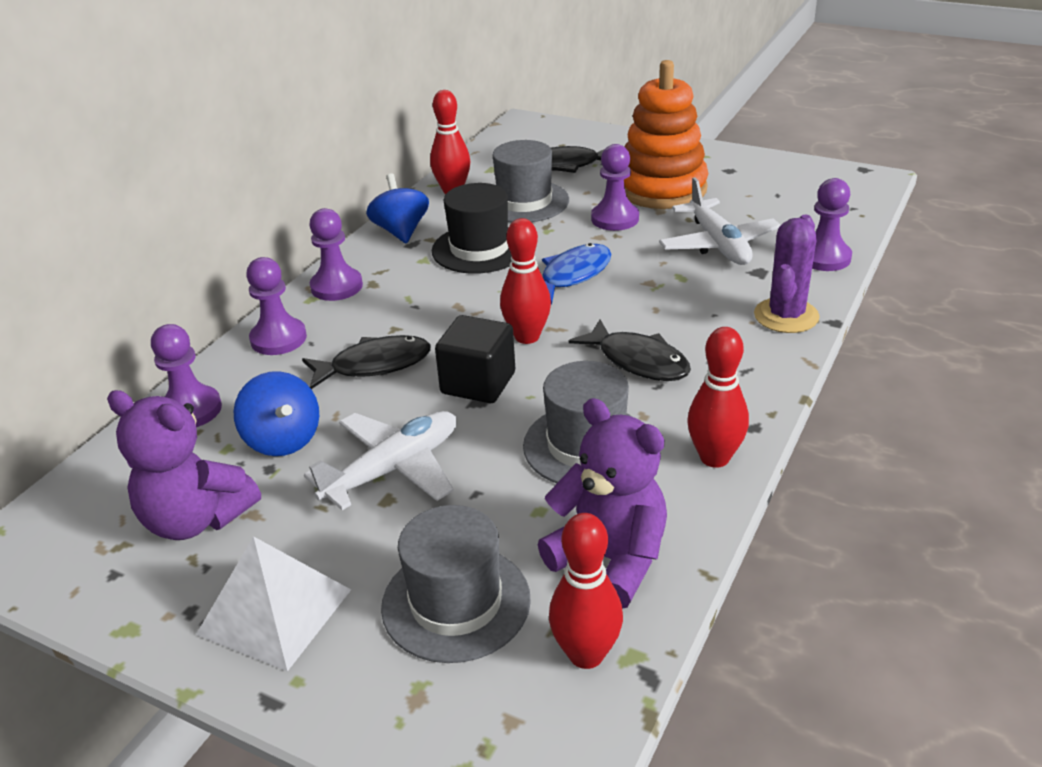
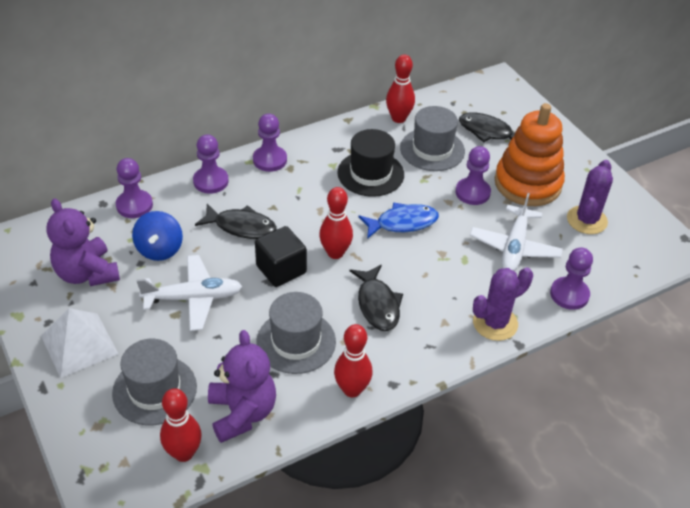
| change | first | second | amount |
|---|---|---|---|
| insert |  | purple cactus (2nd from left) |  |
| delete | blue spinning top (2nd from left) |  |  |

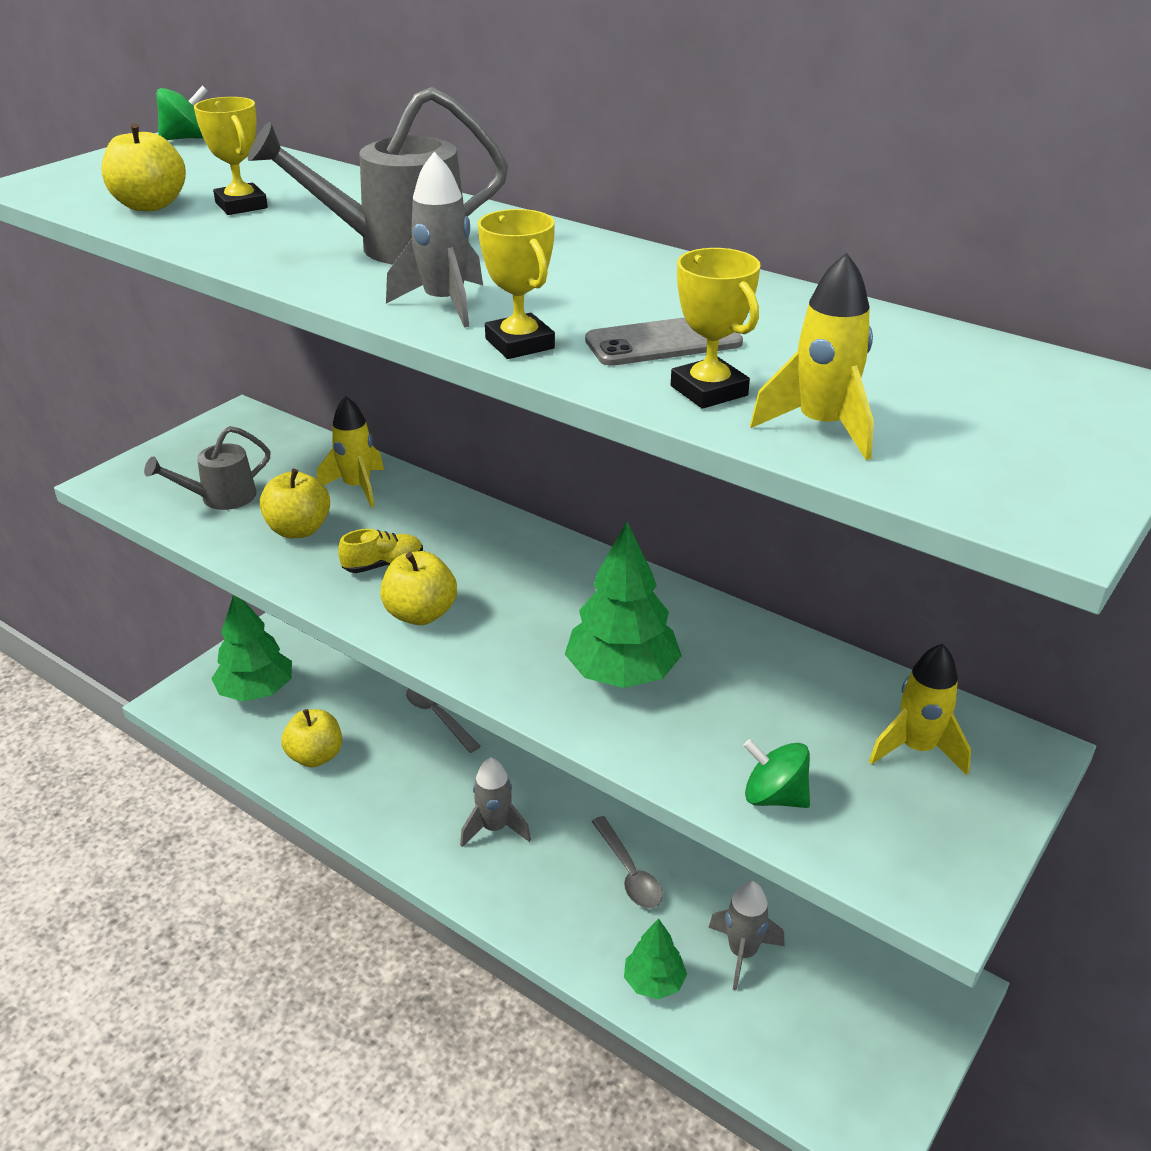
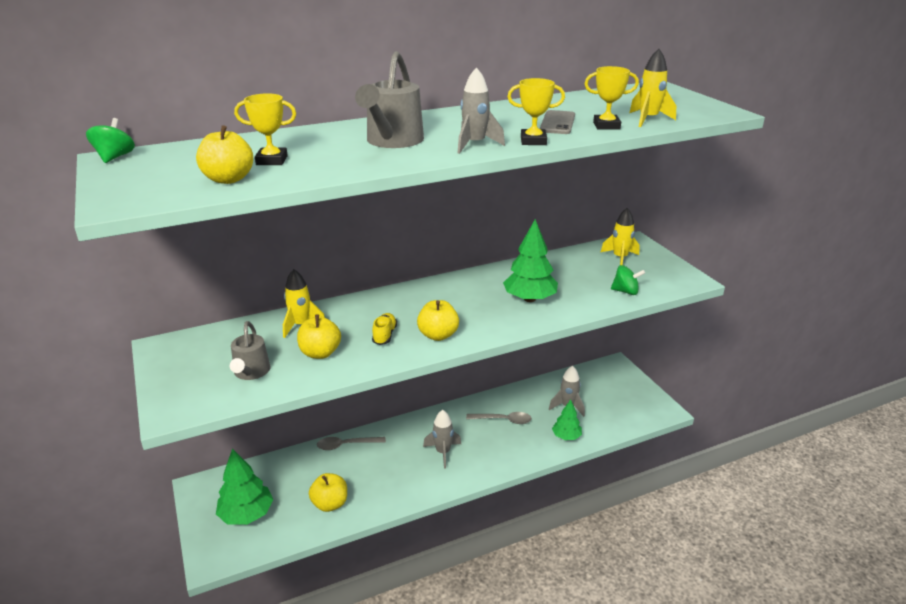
| change | first | second | amount |
|---|---|---|---|
| rotate | green spinning top (2nd from left) |  | 135 degrees counterclockwise |

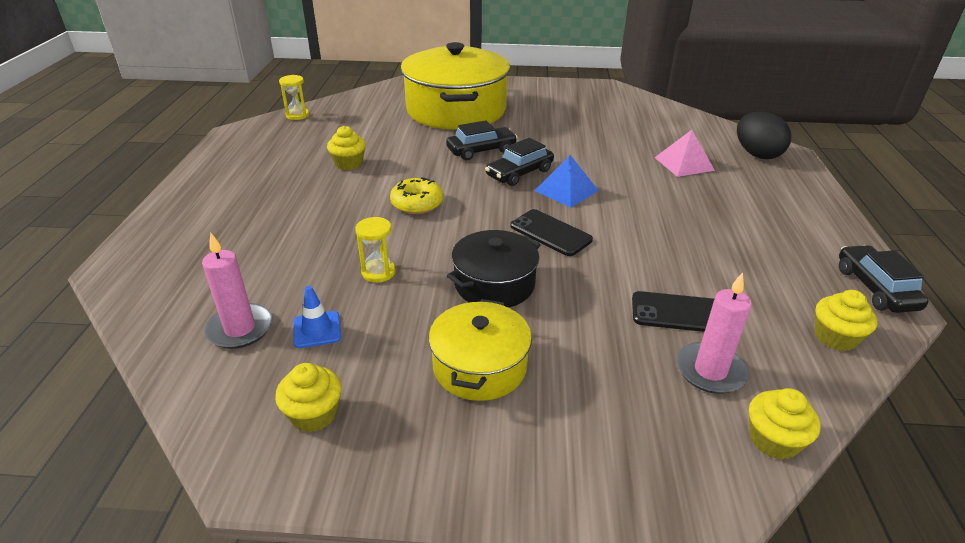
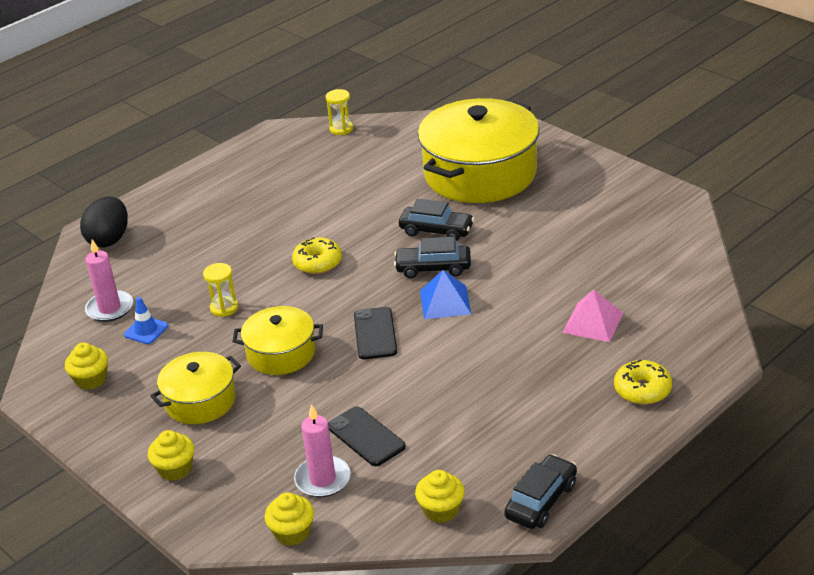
| change | first | second | amount |
|---|---|---|---|
| move | black egg |  |  |
| move | yellow cupcake (2nd from left) |  |  |
| recolor | black pot | yellow pot (2nd from left) |  |
| insert |  | yellow donut (2nd from left) |  |

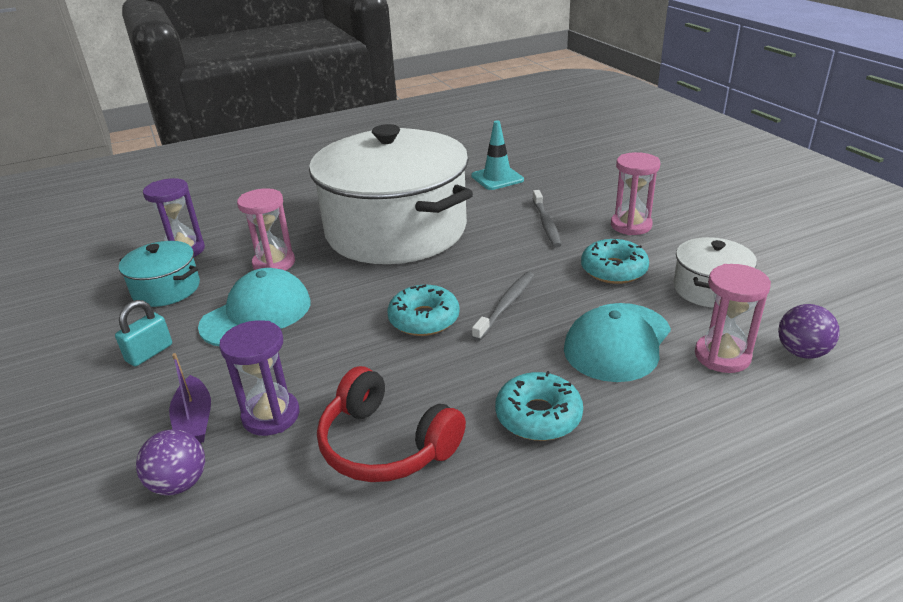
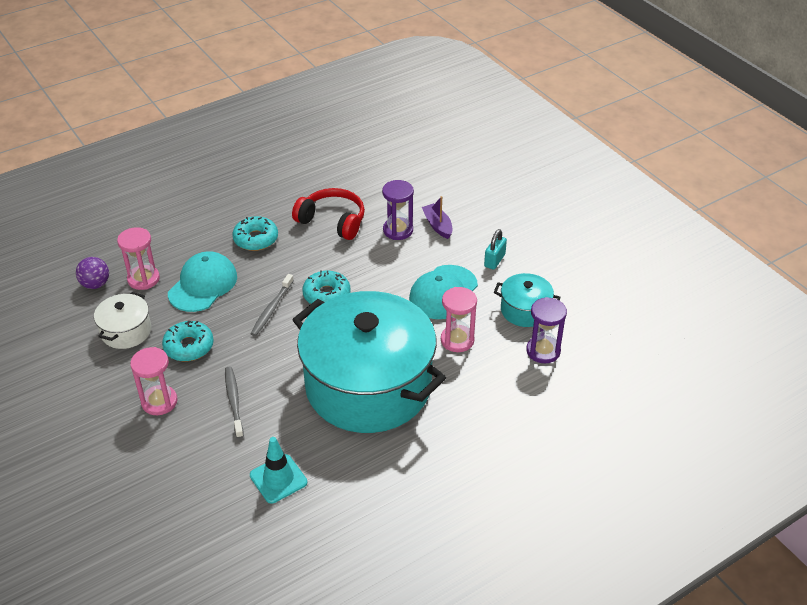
| change | first | second | amount |
|---|---|---|---|
| recolor | white pot (1st from left) | turquoise pot (1st from left) |  |
| delete | purple ball (1st from left) |  |  |

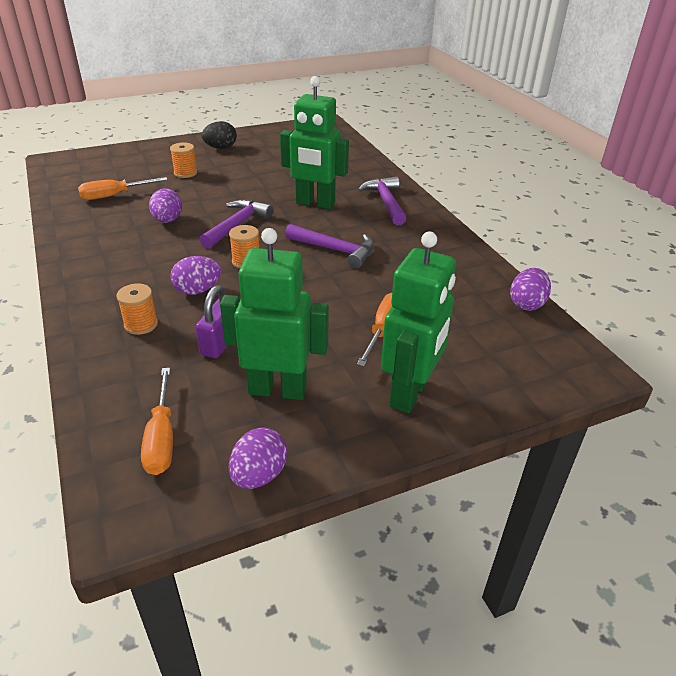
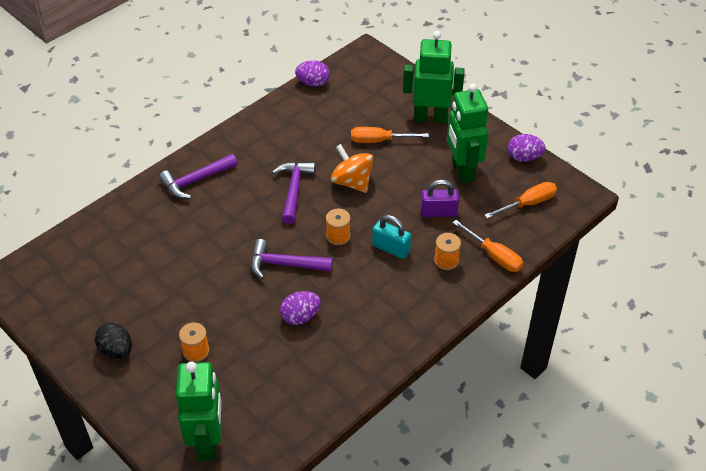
| change | first | second | amount |
|---|---|---|---|
| move | green robot (2nd from left in the first image) | green robot (1st from left) |  |
| insert |  | orange spinning top |  |
| replace | purple egg (2nd from left) | turquoise padlock |  |
| move | orange screwdriver (1st from left in the first image) | orange screwdriver (2nd from left) |  |

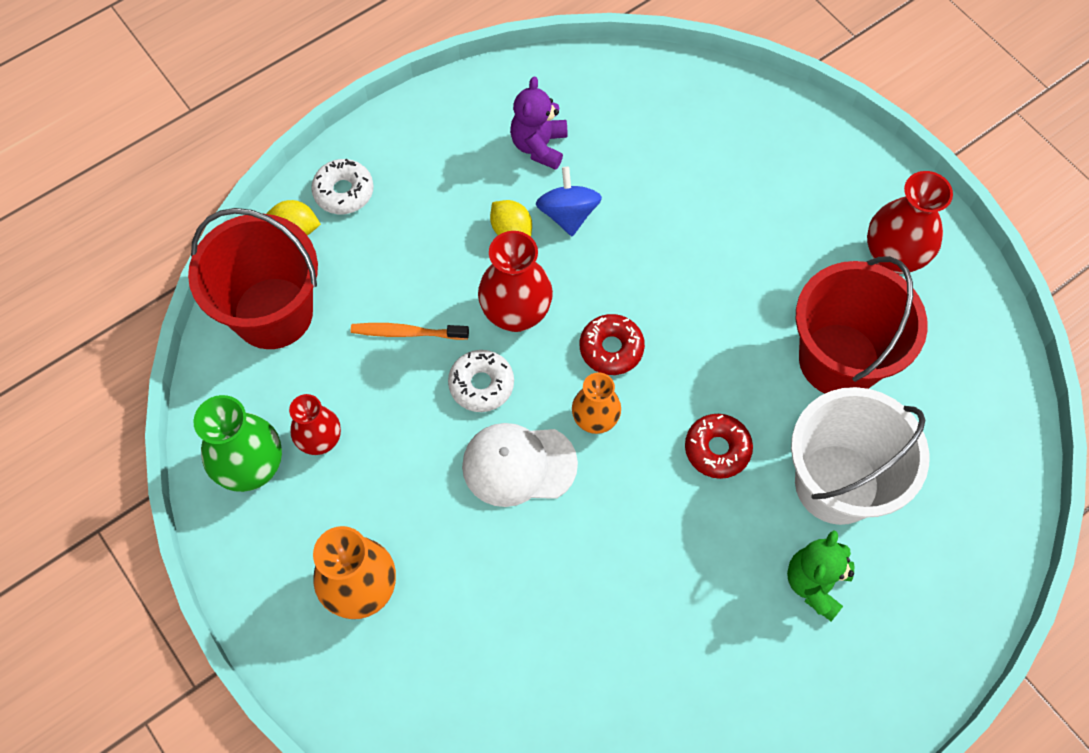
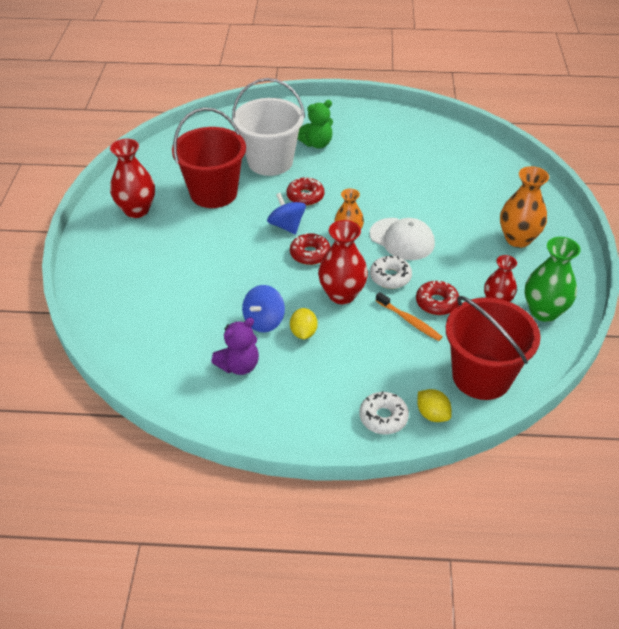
| change | first | second | amount |
|---|---|---|---|
| insert |  | blue spinning top (2nd from left) |  |
| insert |  | red donut (3rd from left) |  |

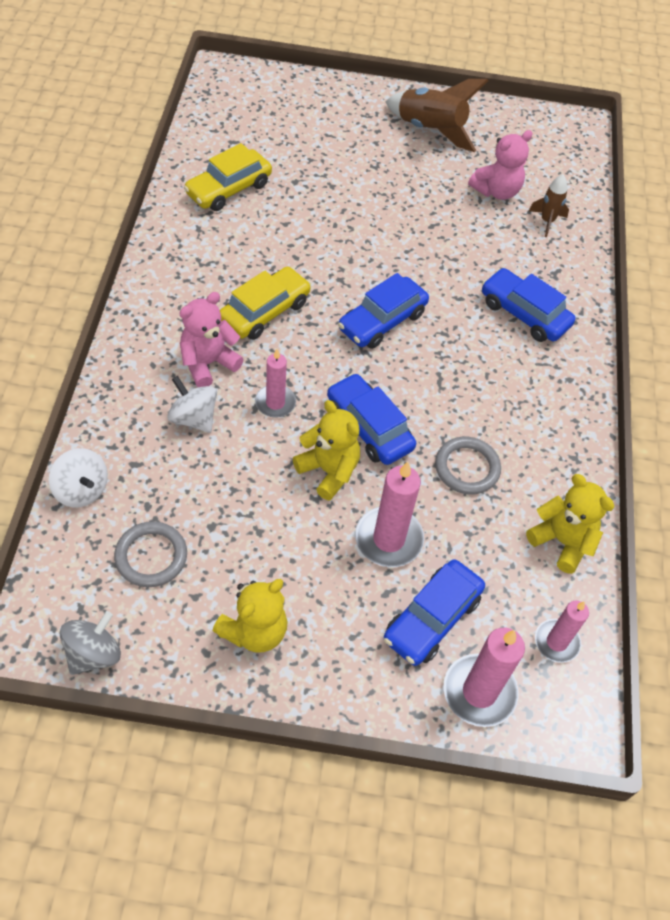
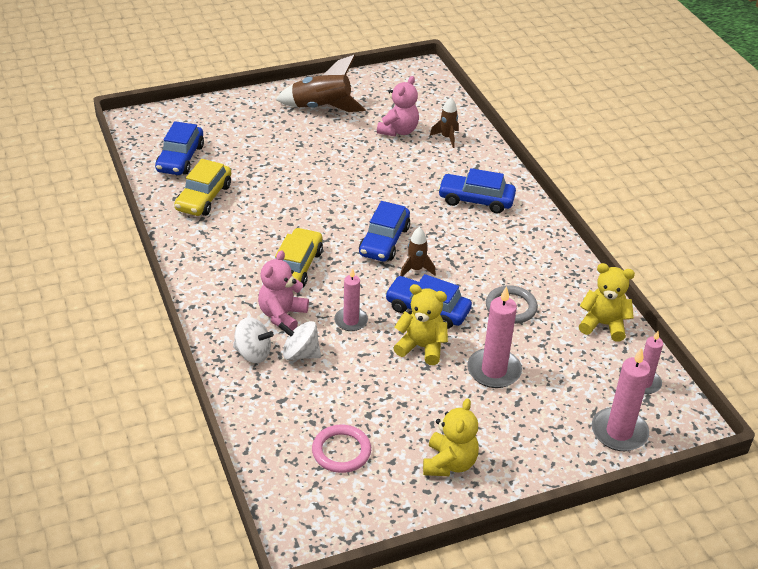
| change | first | second | amount |
|---|---|---|---|
| move | blue car (3rd from left in the first image) | blue car (1st from left) |  |
| move | white spinning top (1st from left) |  |  |
| recolor | grey ring (1st from left) | pink ring |  |
| insert |  | brown rocket (2nd from left) |  |
| delete | grey spinning top |  |  |

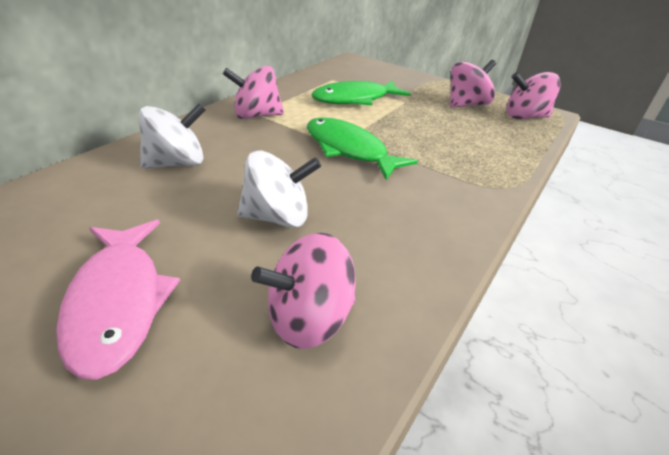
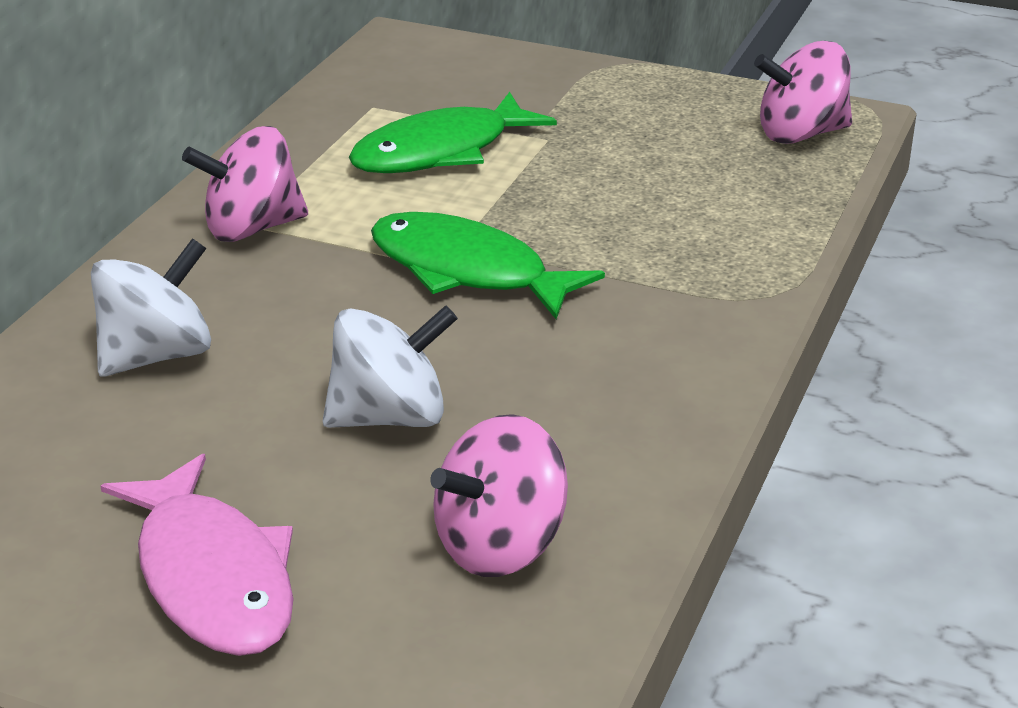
| change | first | second | amount |
|---|---|---|---|
| delete | pink spinning top (3rd from left) |  |  |

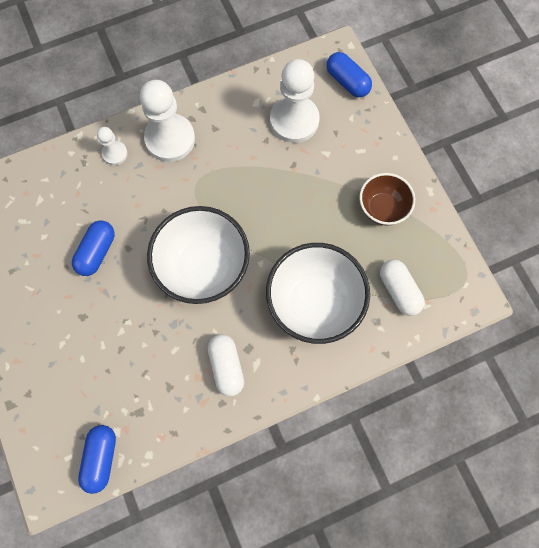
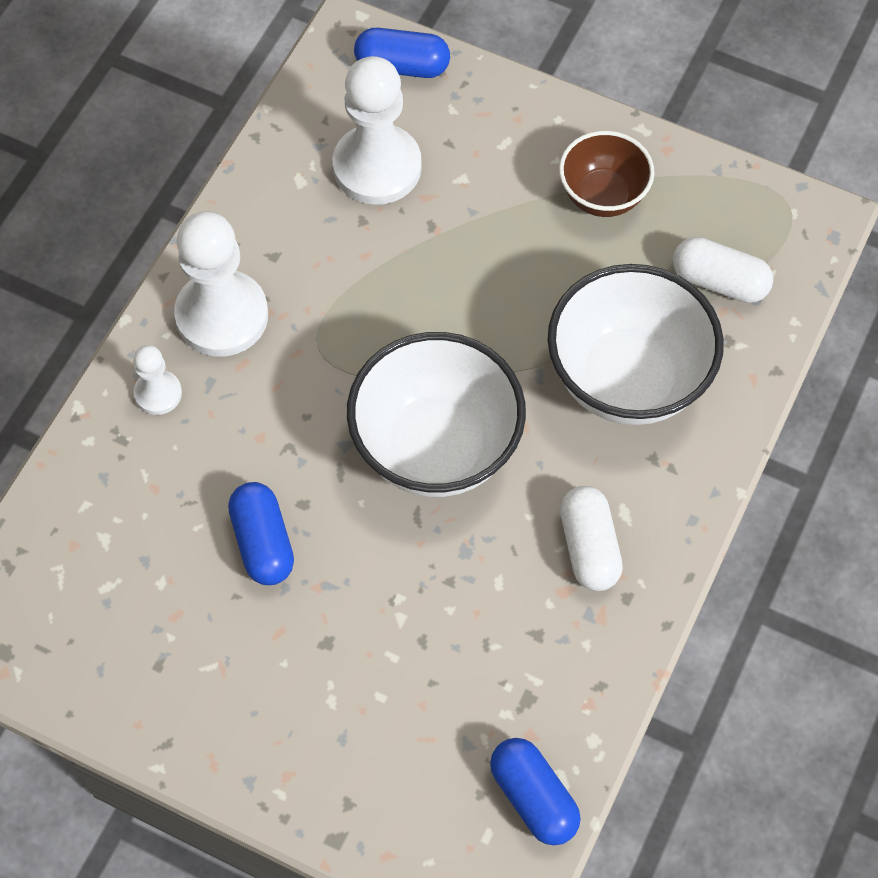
| change | first | second | amount |
|---|---|---|---|
| rotate | white capsule (1st from left) |  | 45 degrees clockwise |

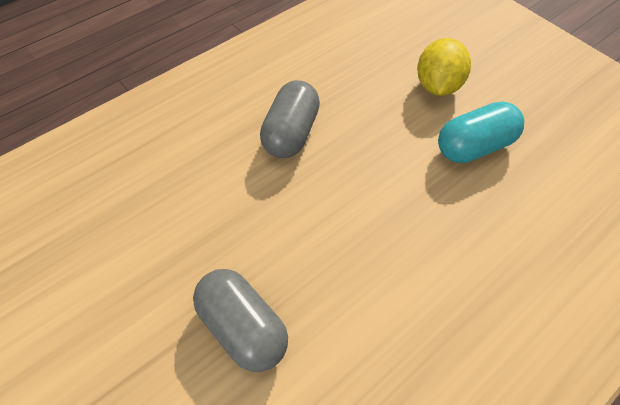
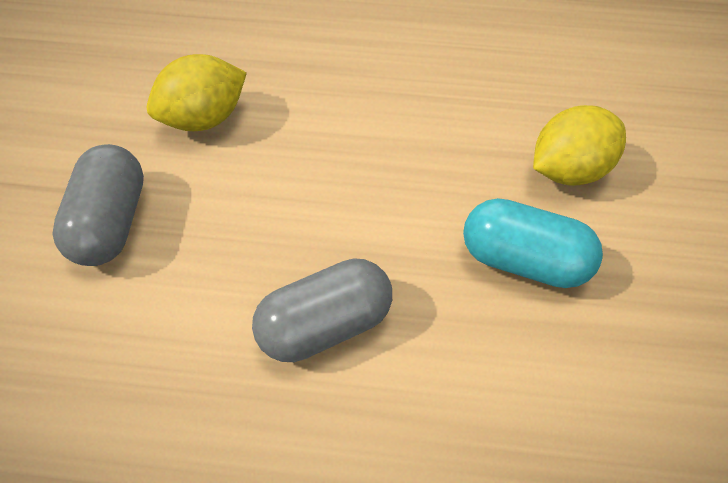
| change | first | second | amount |
|---|---|---|---|
| insert |  | yellow lemon (1st from left) |  |
| move | grey capsule (2nd from left) |  |  |

